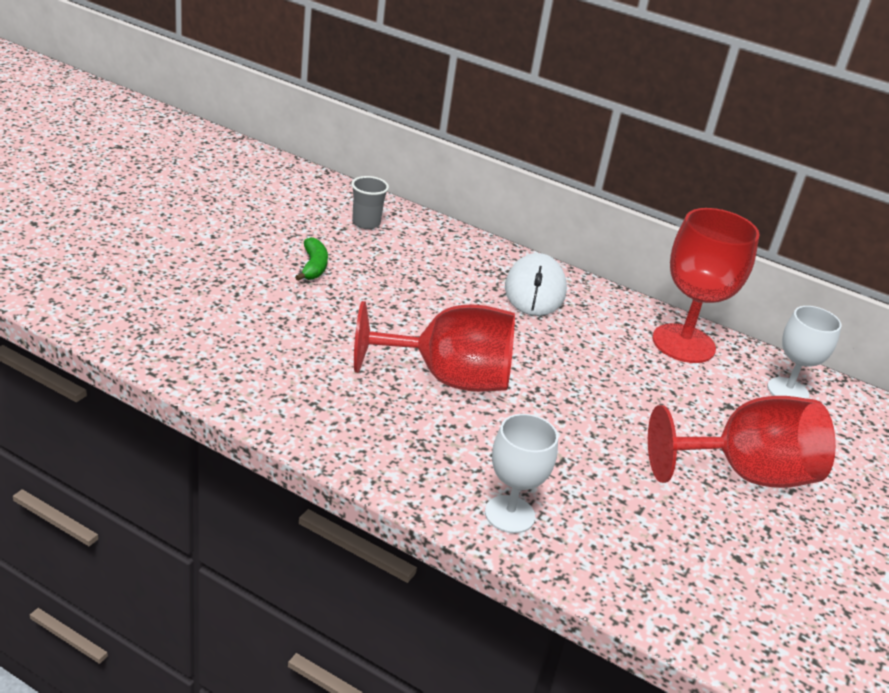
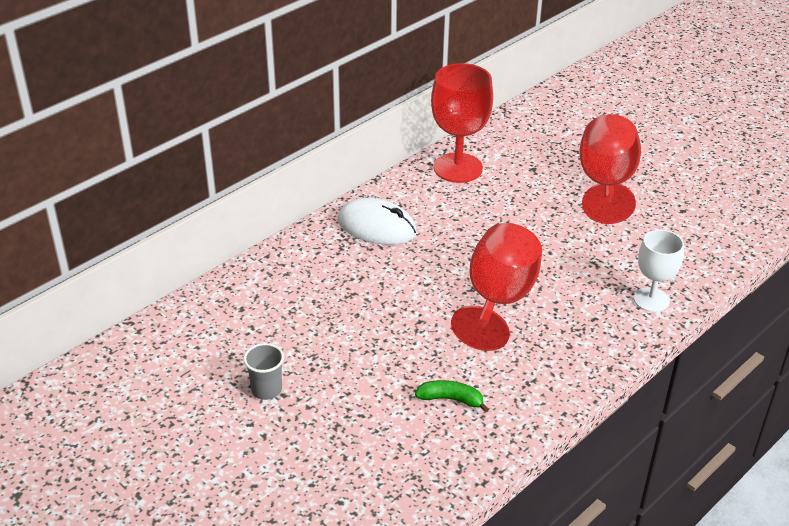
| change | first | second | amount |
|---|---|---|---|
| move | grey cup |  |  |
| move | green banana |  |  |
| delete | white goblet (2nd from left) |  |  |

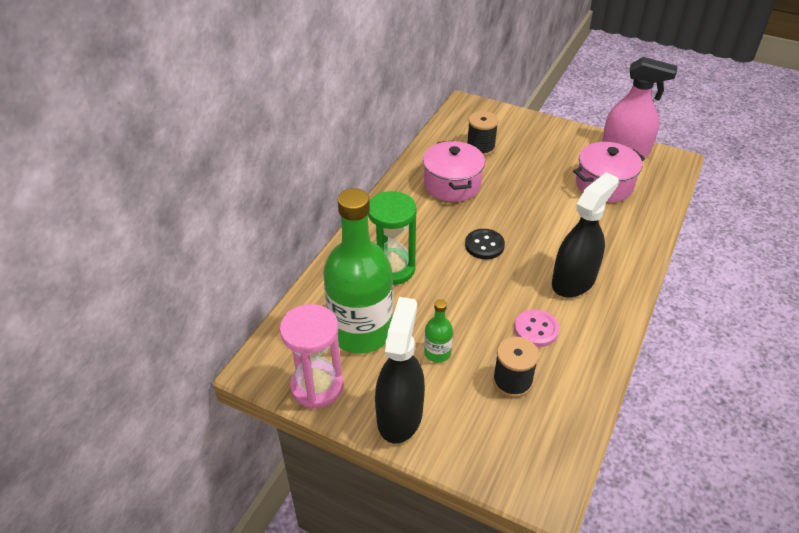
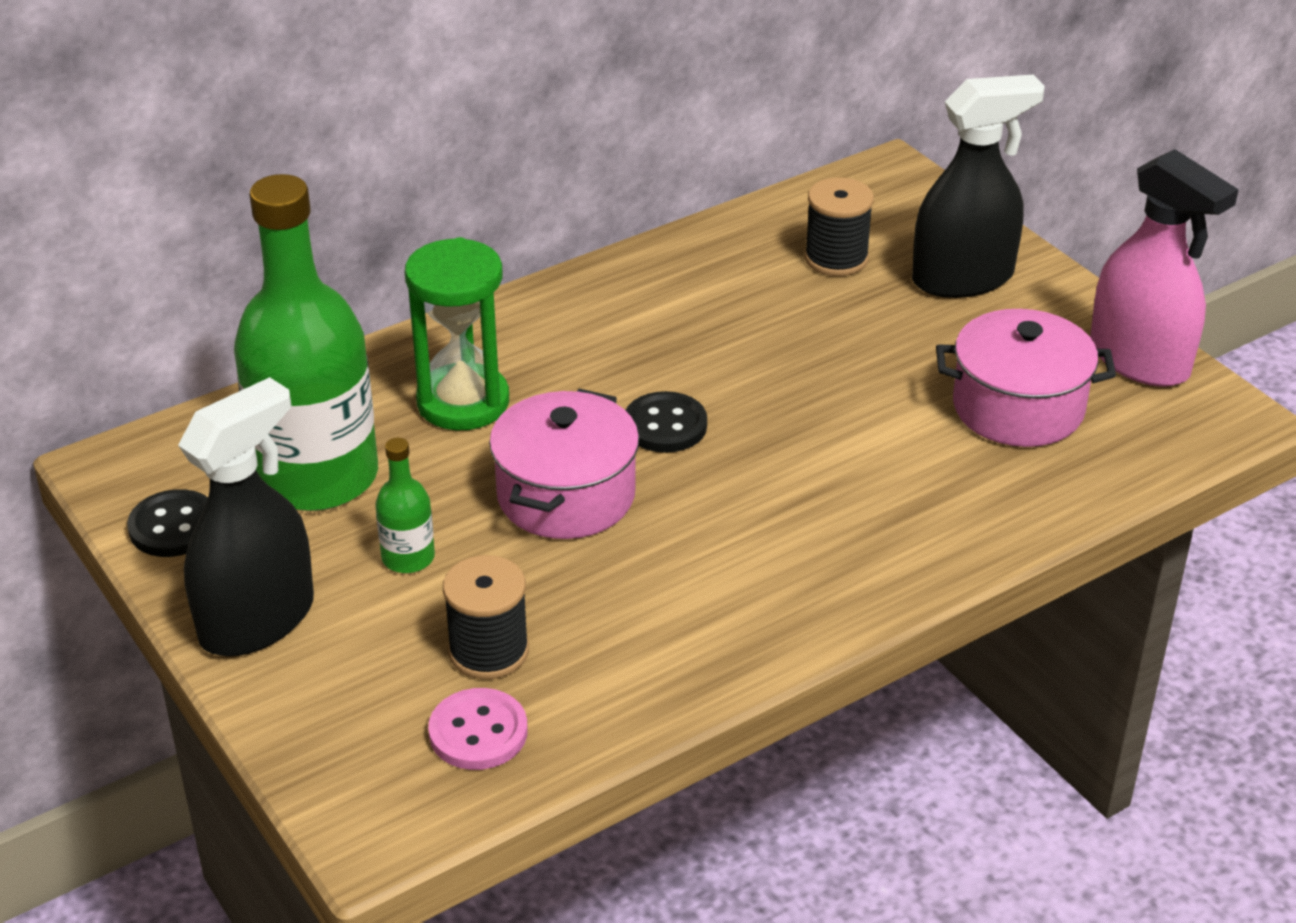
| change | first | second | amount |
|---|---|---|---|
| replace | pink hourglass | black button (1st from left) |  |
| move | pink button |  |  |
| move | pink pot (1st from left) |  |  |
| move | black spray bottle (2nd from left) |  |  |

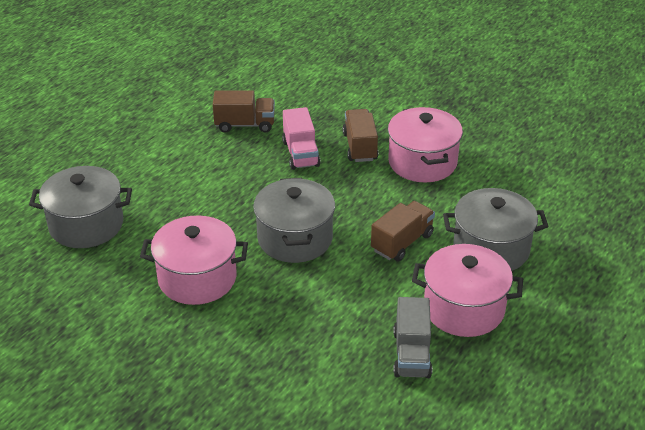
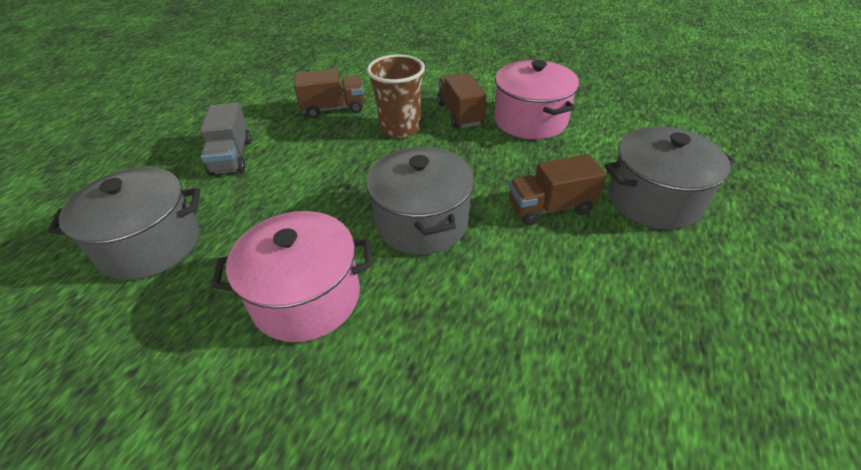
| change | first | second | amount |
|---|---|---|---|
| move | grey truck |  |  |
| replace | pink truck | brown cup |  |
| rotate | brown truck (3rd from left) |  | 135 degrees counterclockwise |
| delete | pink pot (3rd from left) |  |  |

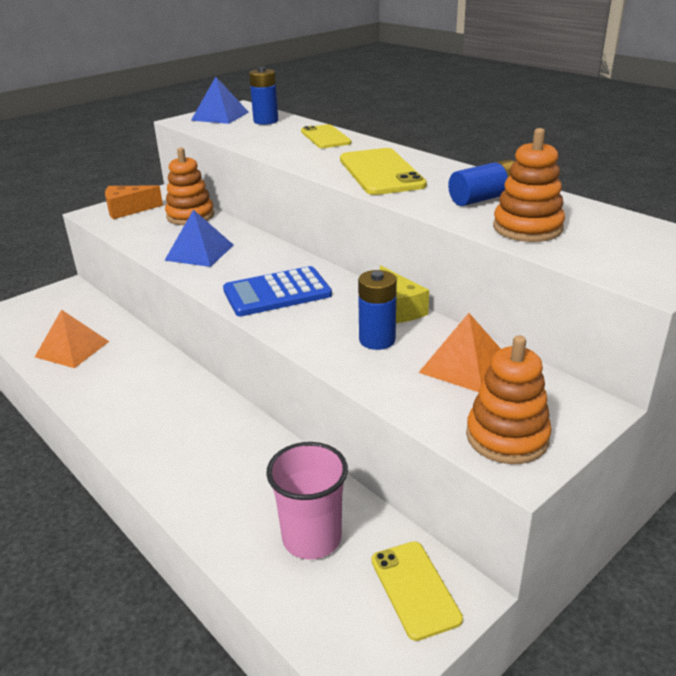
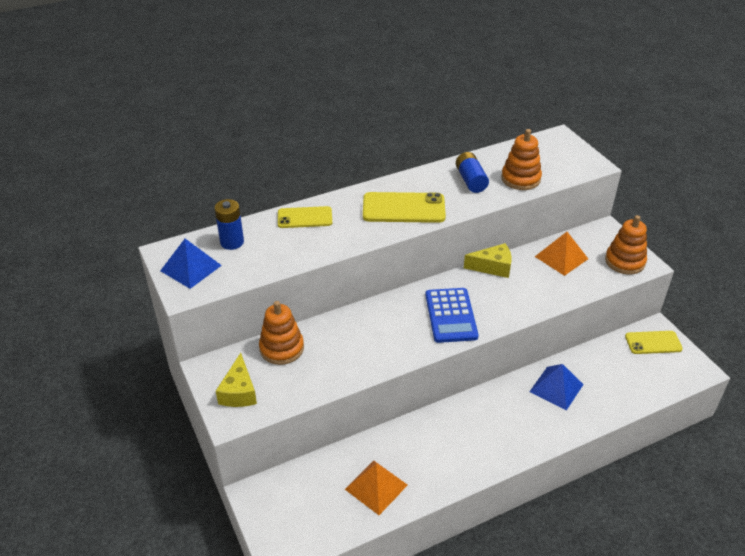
| change | first | second | amount |
|---|---|---|---|
| recolor | orange cheese | yellow cheese (1st from left) |  |
| move | blue pyramid (1st from left in the first image) | blue pyramid (2nd from left) |  |
| delete | pink cup |  |  |
| delete | blue battery (2nd from left) |  |  |

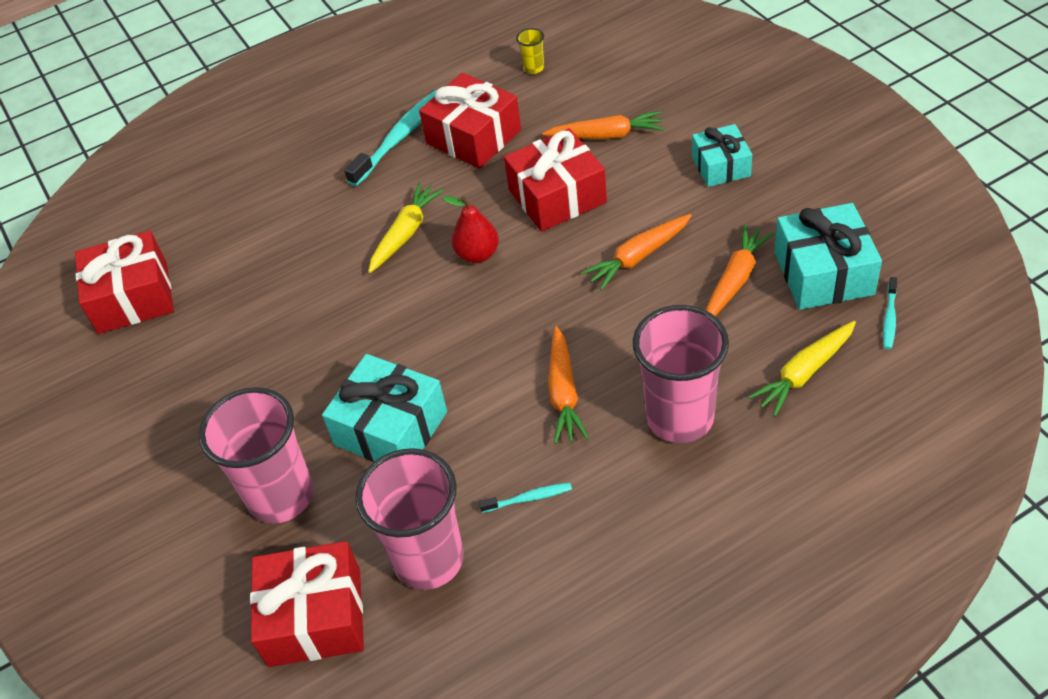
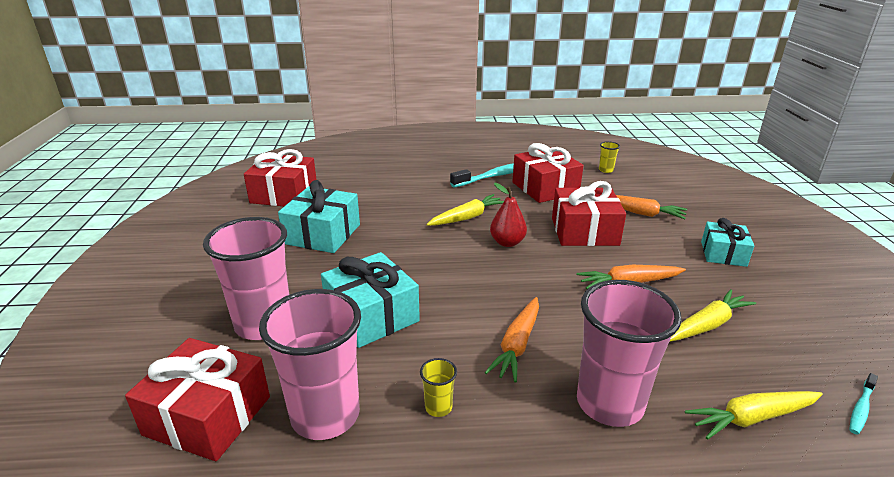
| change | first | second | amount |
|---|---|---|---|
| move | turquoise gift (3rd from left in the first image) | turquoise gift (1st from left) |  |
| replace | turquoise toothbrush (2nd from left) | yellow cup (1st from left) |  |
| recolor | orange carrot (4th from left) | yellow carrot (2nd from left) |  |

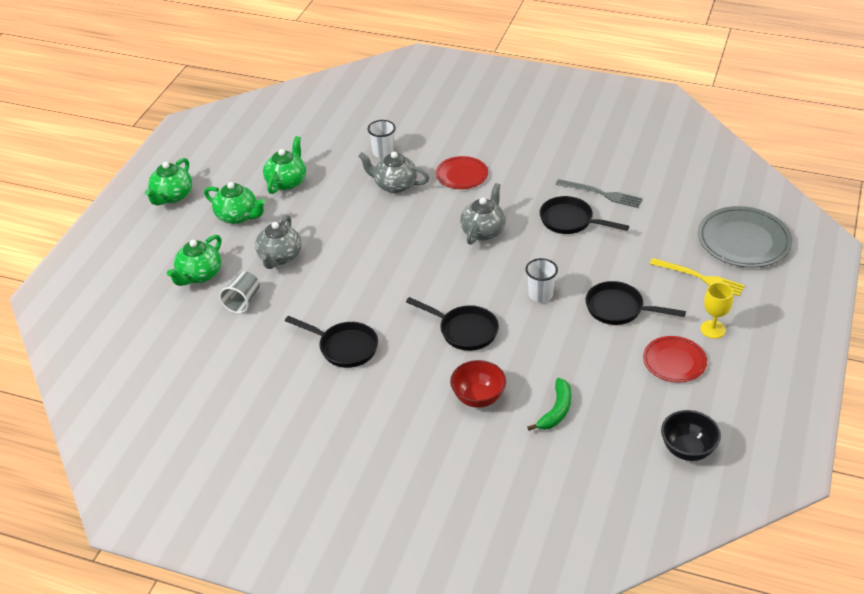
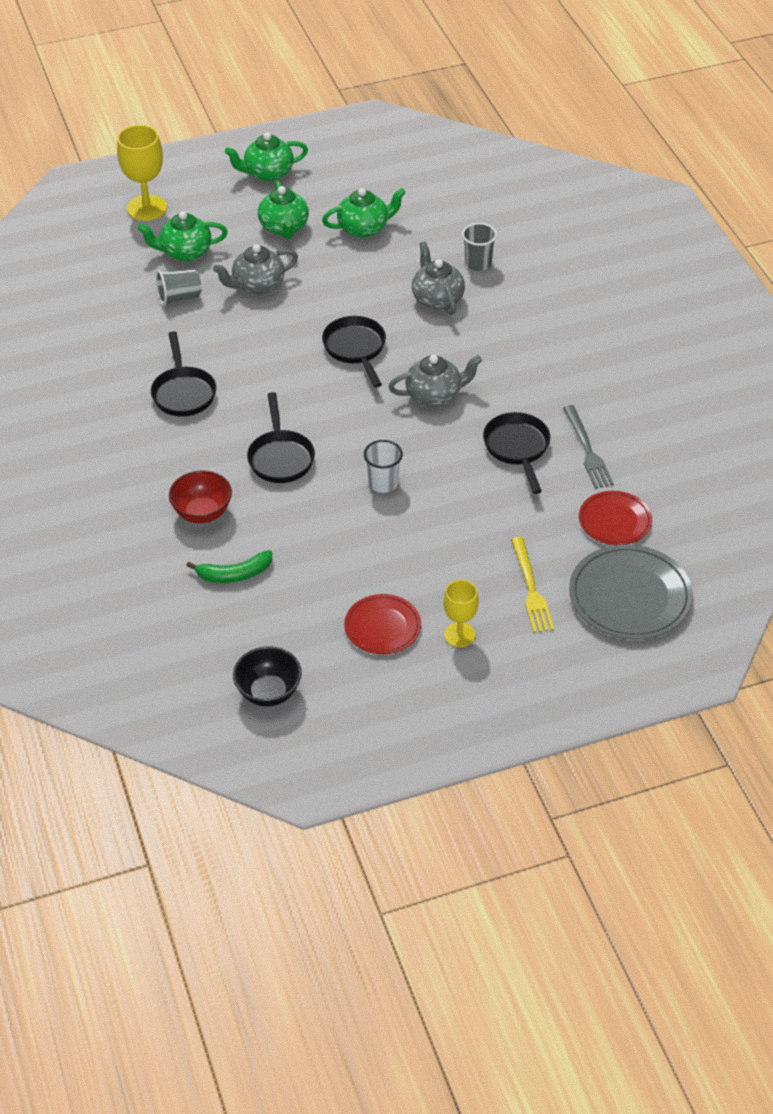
| change | first | second | amount |
|---|---|---|---|
| insert |  | yellow goblet (1st from left) |  |
| move | black pan (4th from left in the first image) | black pan (3rd from left) |  |
| recolor | white cup (1st from left) | grey cup (2nd from left) |  |
| move | red plate (1st from left in the first image) | red plate (2nd from left) |  |

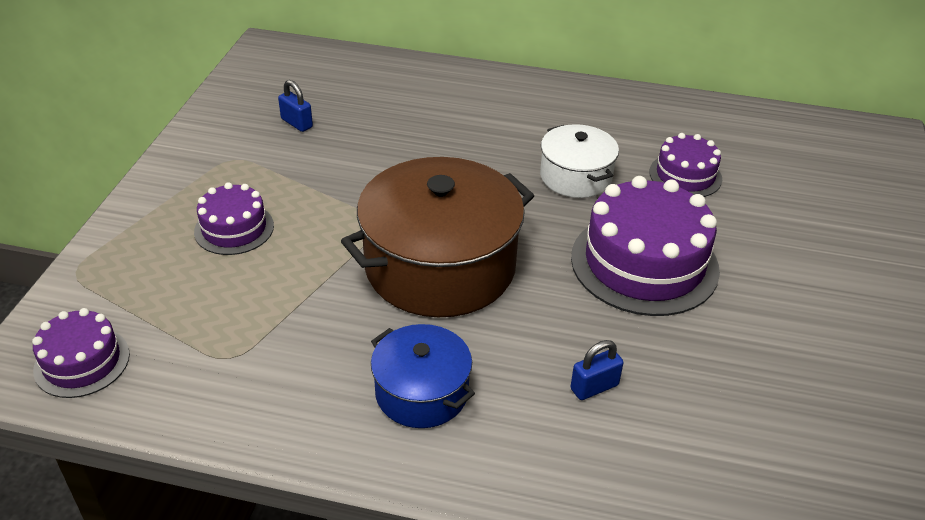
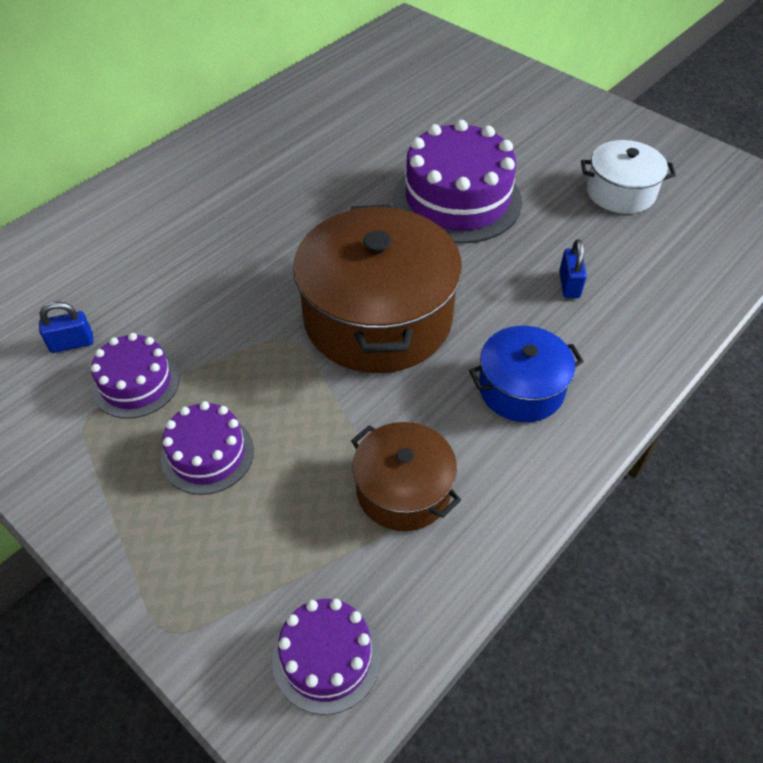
| change | first | second | amount |
|---|---|---|---|
| move | purple cake (4th from left in the first image) | purple cake (1st from left) |  |
| insert |  | brown pot (2nd from left) |  |
| move | white pot |  |  |

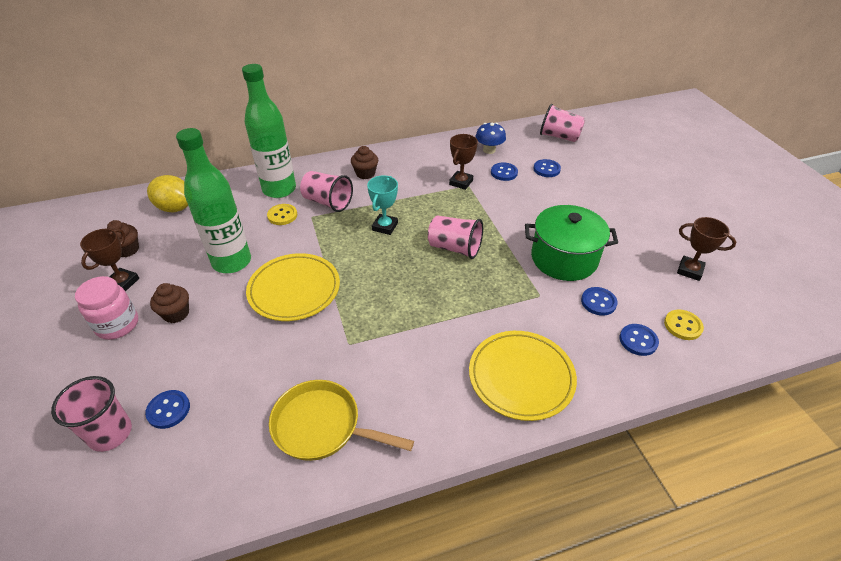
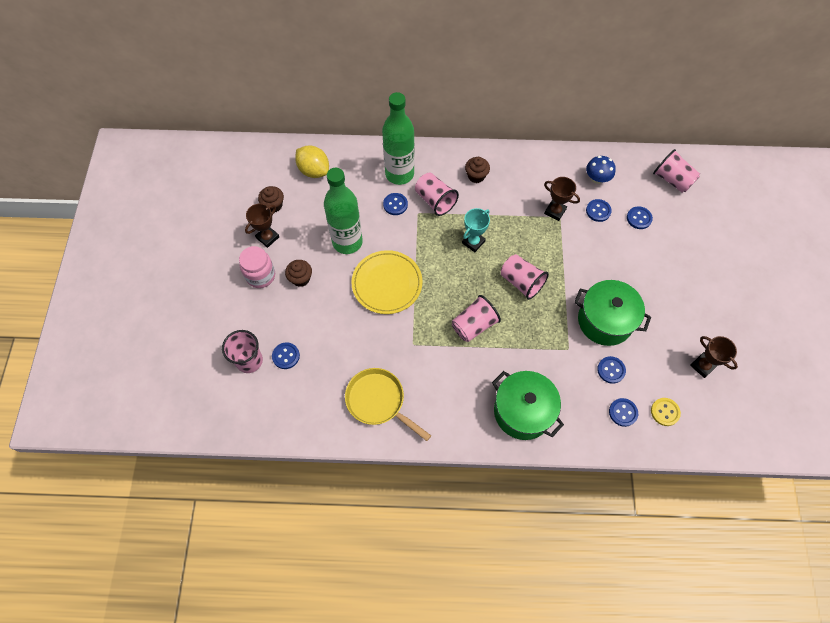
| change | first | second | amount |
|---|---|---|---|
| recolor | yellow button (1st from left) | blue button (2nd from left) |  |
| insert |  | pink cup (3rd from left) |  |
| replace | yellow plate (2nd from left) | green pot (1st from left) |  |
| rotate | brown trophy (2nd from left) |  | 75 degrees clockwise |

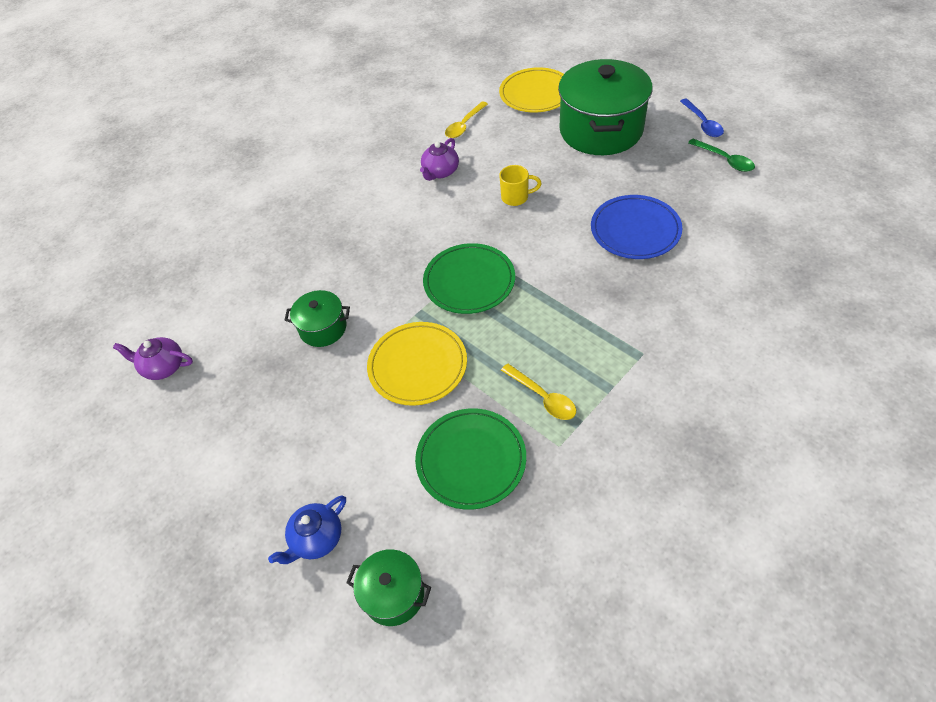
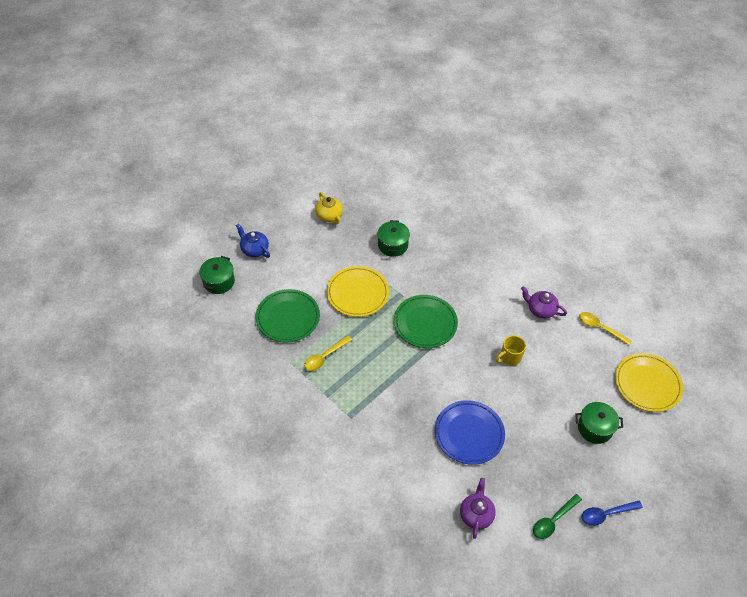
| change | first | second | amount |
|---|---|---|---|
| insert |  | yellow teapot |  |
| move | purple teapot (1st from left) |  |  |
| rotate | yellow mug |  | 60 degrees clockwise |
| resize | green pot (3rd from left) |  | x0.48 |

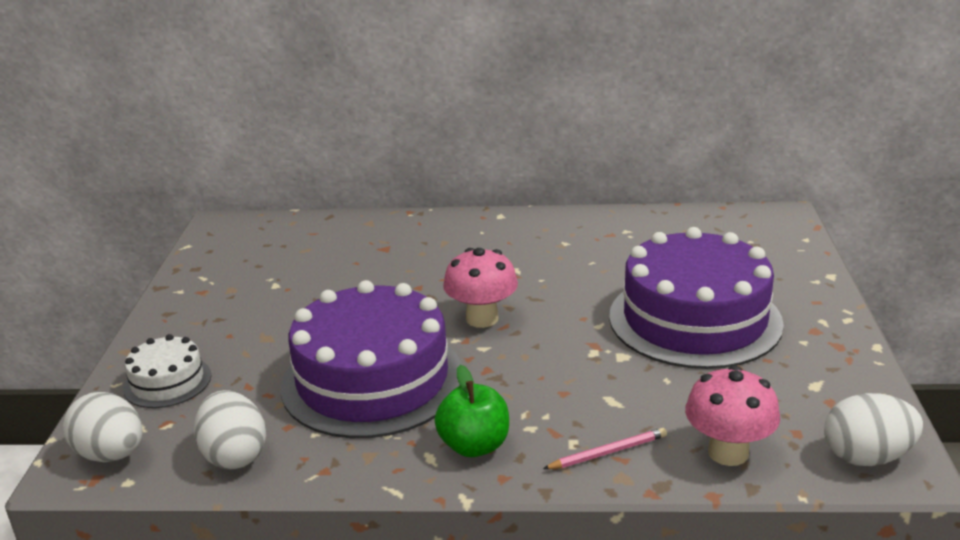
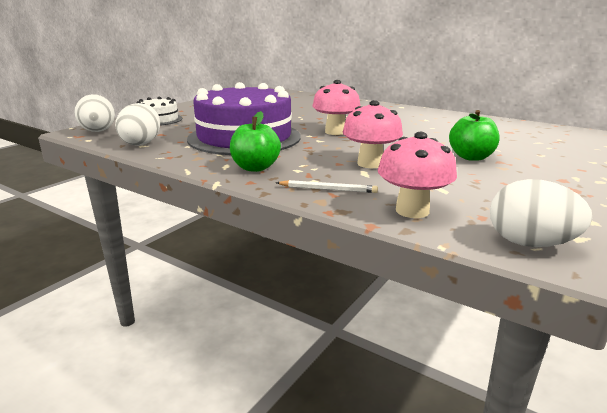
| change | first | second | amount |
|---|---|---|---|
| recolor | pink pencil | white pencil |  |
| insert |  | pink mushroom (2nd from left) |  |
| replace | purple cake (2nd from left) | green apple (2nd from left) |  |

